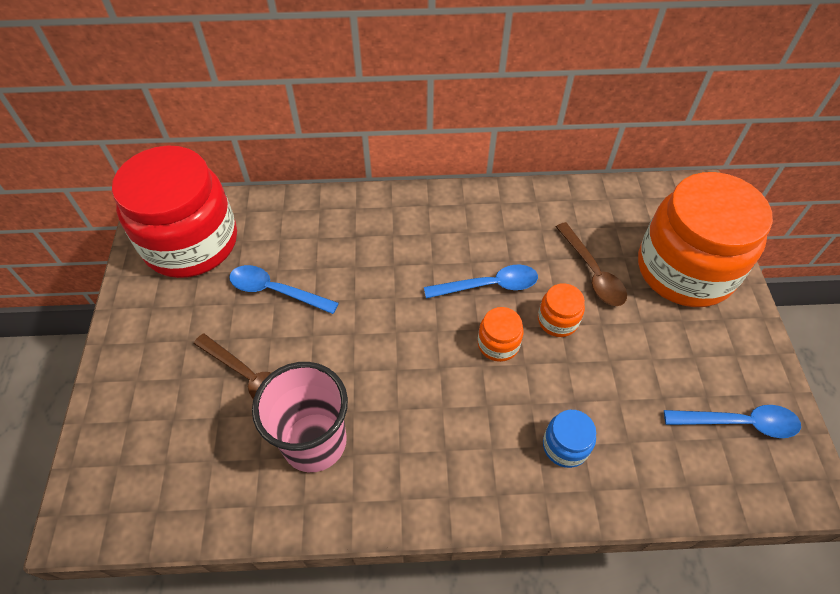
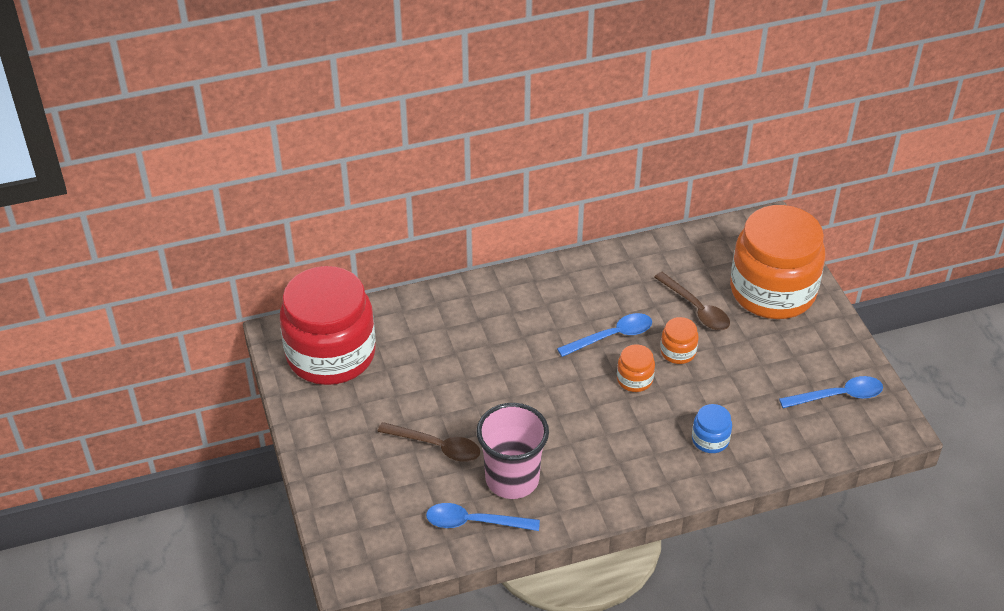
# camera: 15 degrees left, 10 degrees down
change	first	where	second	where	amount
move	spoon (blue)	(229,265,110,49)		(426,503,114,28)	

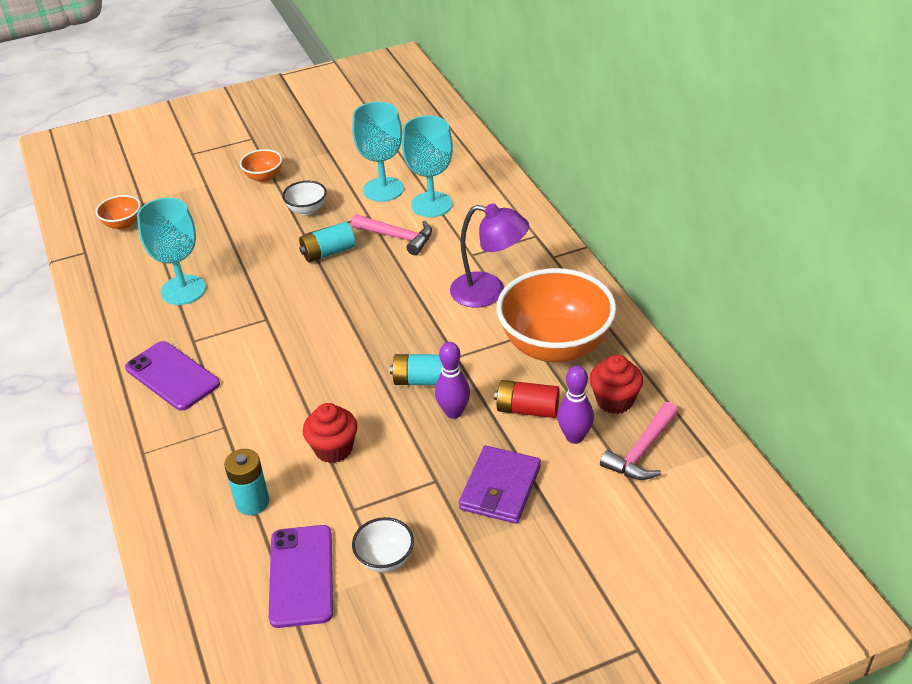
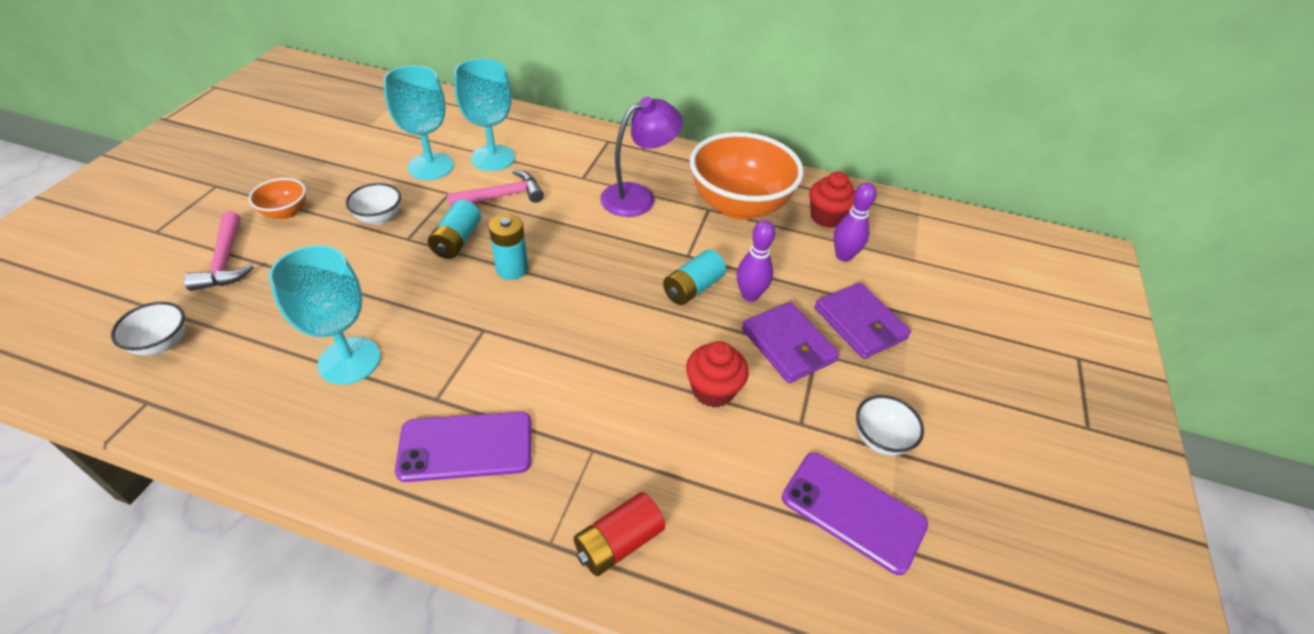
# camera: 55 degrees left, 5 degrees up
change	first	where	second	where	amount
recolor	bowl (orange)	(96,195,45,35)	bowl (white)	(111,302,75,54)	
move	battery (turquoise)	(224,449,45,66)		(489,214,39,66)	
move	battery (red)	(494,380,66,38)		(574,492,91,84)	
move	hammer (pink)	(600,402,78,78)		(184,211,70,80)	
insert			wallet (purple)	(742,302,98,81)	

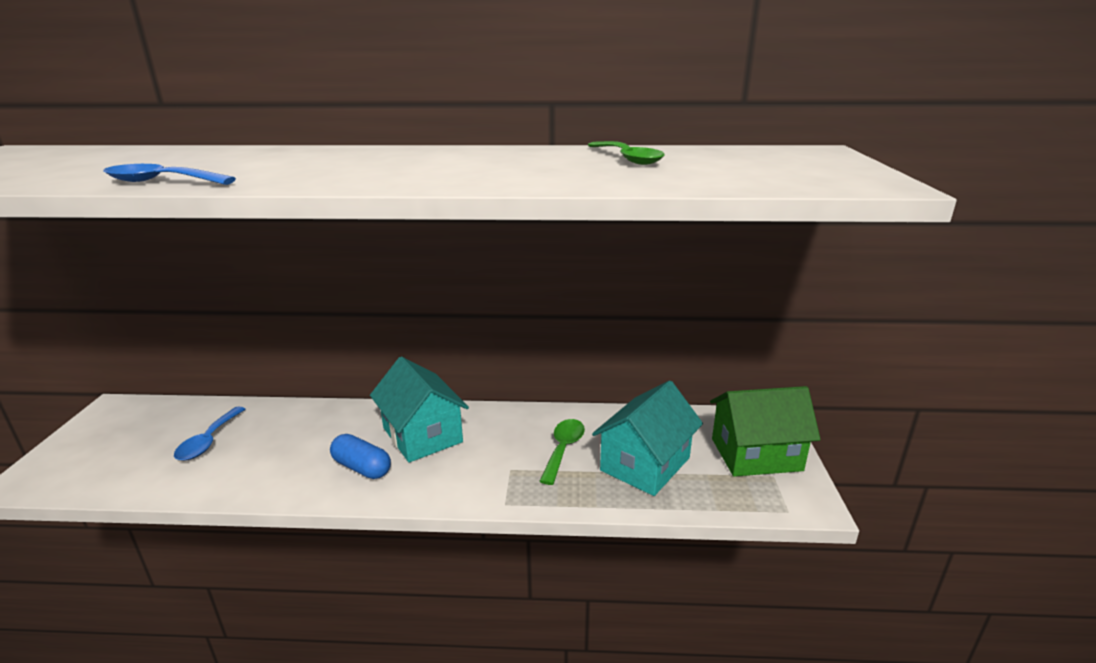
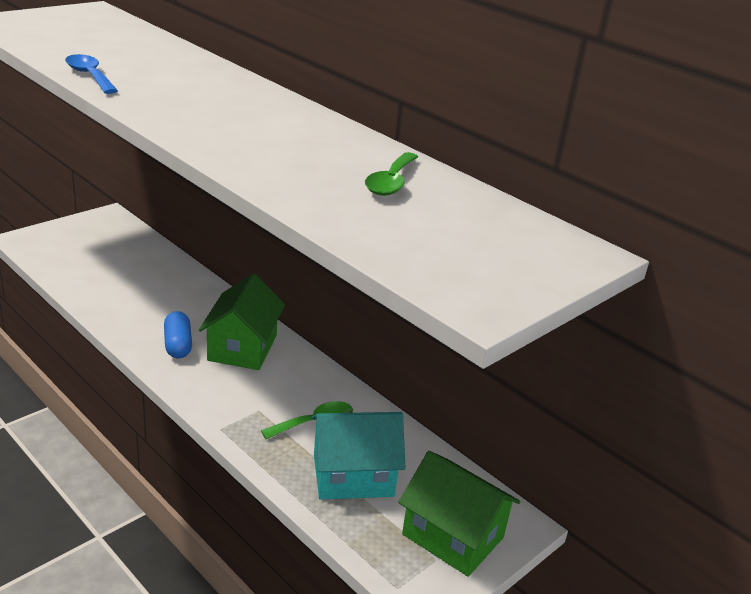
# camera: 40 degrees right, 5 degrees up
change	first	where	second	where	amount
delete	spoon (blue)	(174,407,71,54)			
recolor	house (turquoise)	(370,357,99,106)	house (green)	(199,273,86,97)	

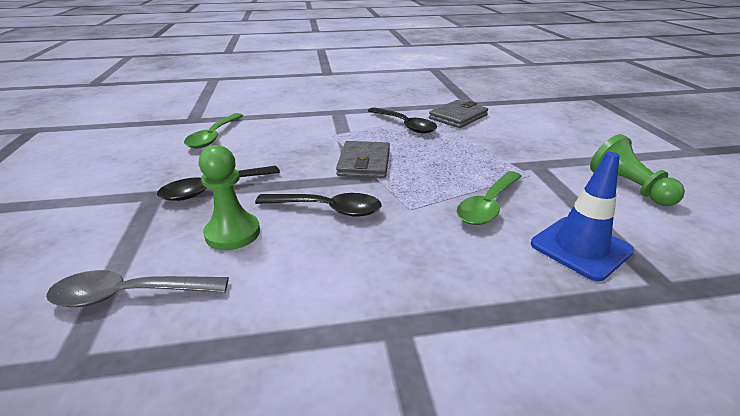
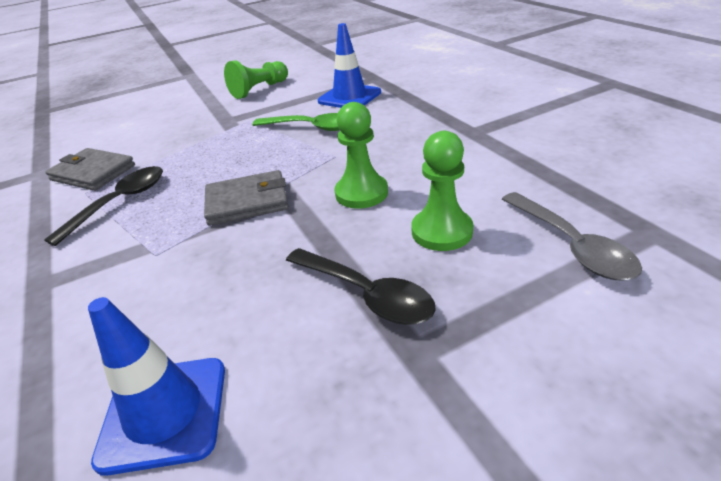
# camera: 105 degrees left, 5 degrees up
change	first	where	second	where	amount
replace	spoon (green)	(184,113,59,35)	traffic cone (blue)	(88,297,137,179)	
replace	spoon (black)	(255,193,127,24)	pawn (green)	(334,102,54,107)	

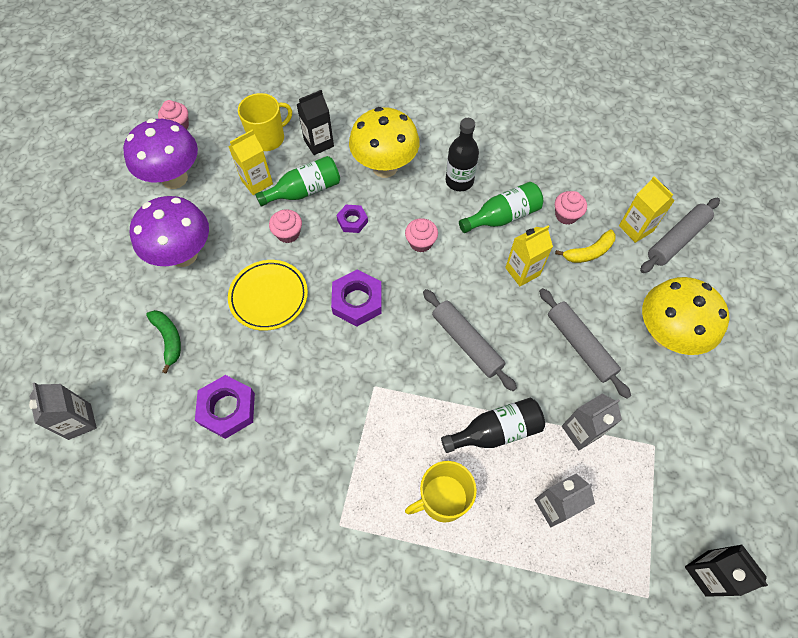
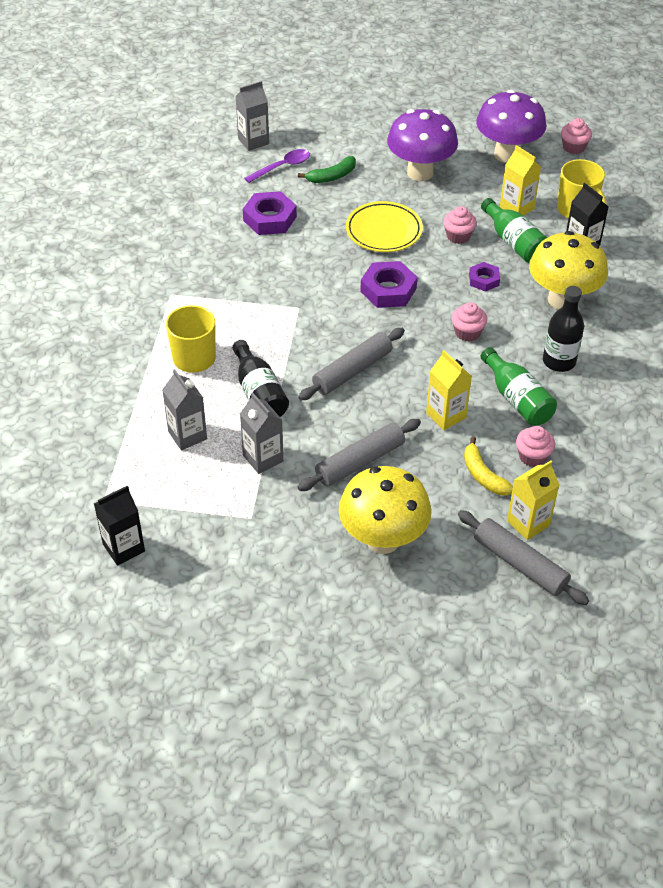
# camera: 85 degrees right, 15 degrees down
change	first	where	second	where	amount
insert			spoon (purple)	(244,149,66,34)	

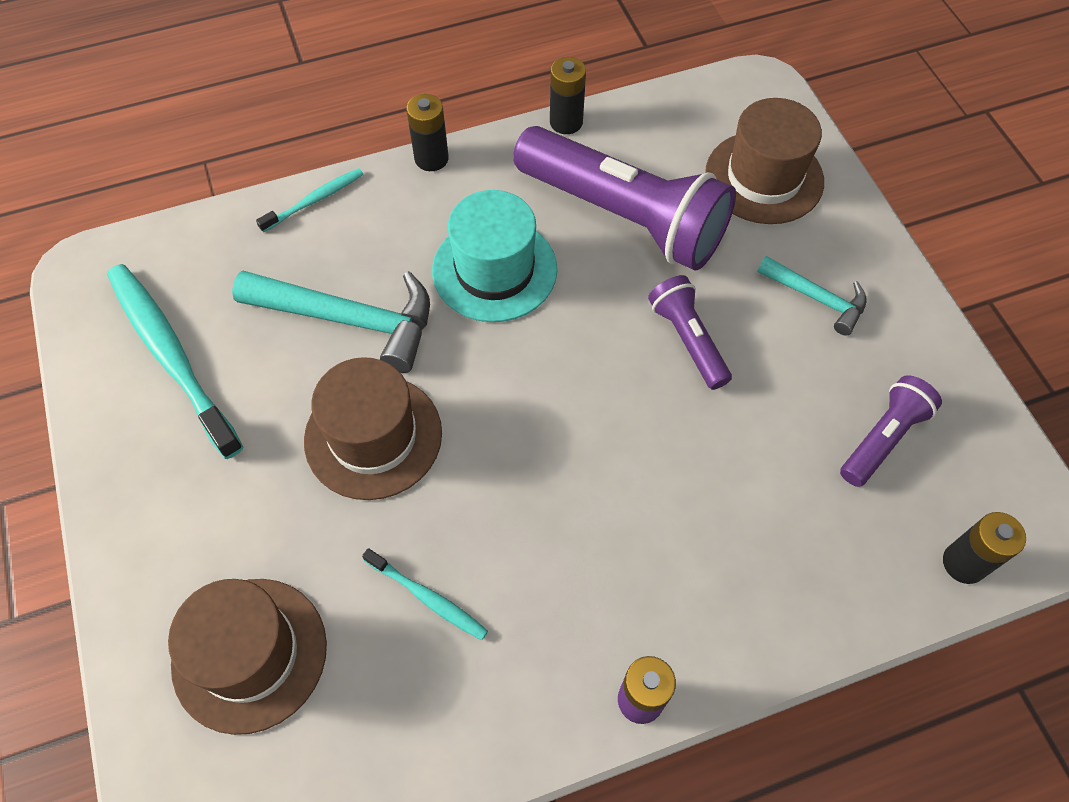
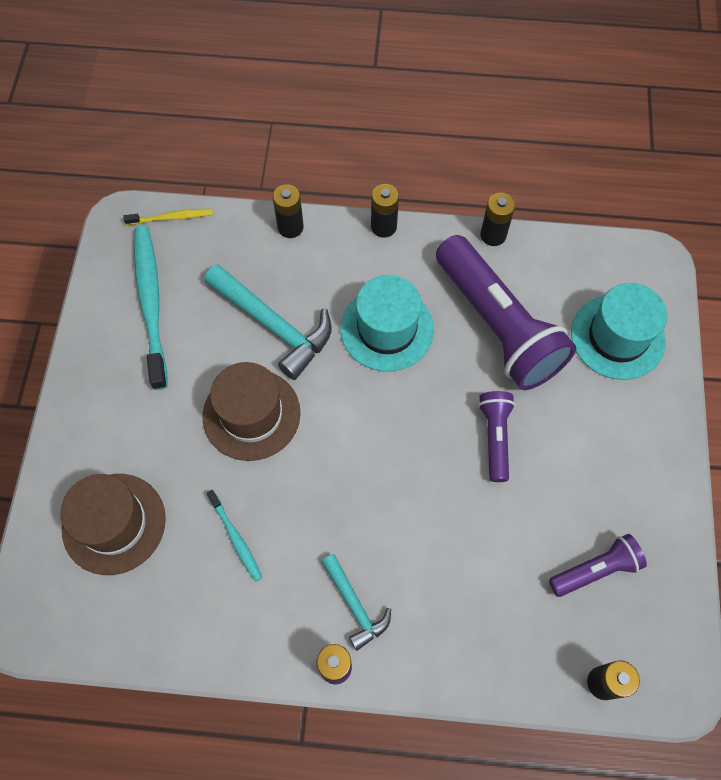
# camera: 25 degrees right, 5 degrees up
change	first	where	second	where	amount
replace	toothbrush (turquoise)	(256,168,107,64)	battery (black)	(273,185,31,53)	
recolor	hat (brown)	(705,98,119,126)	hat (turquoise)	(571,283,96,97)	
move	hammer (turquoise)	(757,256,110,80)		(322,554,69,97)	
insert			toothbrush (yellow)	(124,209,89,16)	

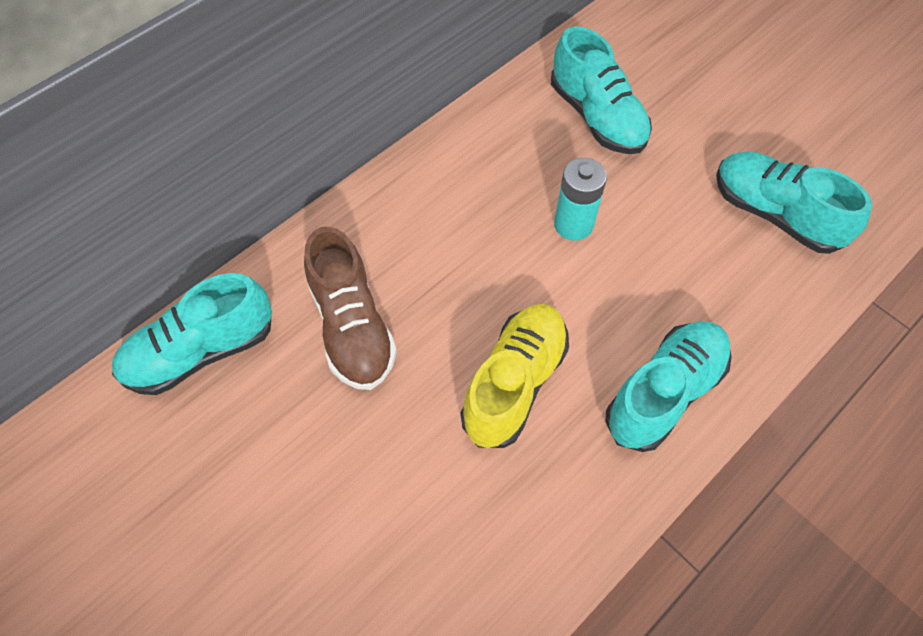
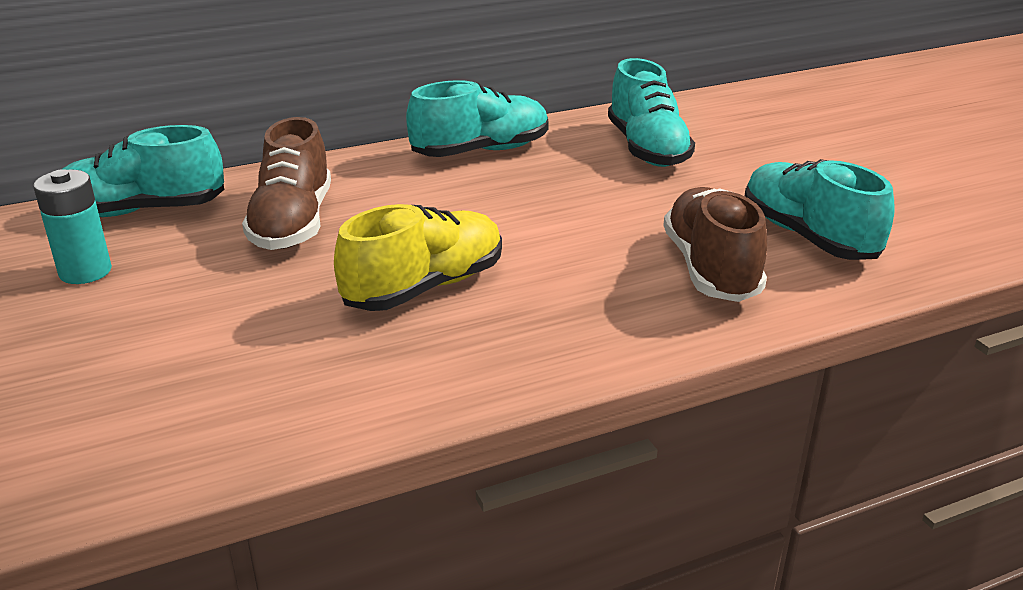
# camera: 20 degrees right, 30 degrees down
change	first	where	second	where	amount
move	battery (turquoise)	(554,158,53,83)		(33,169,79,115)	
move	shoe (turquoise)	(606,321,126,131)		(406,80,143,77)	
insert			shoe (brown)	(663,187,104,115)	

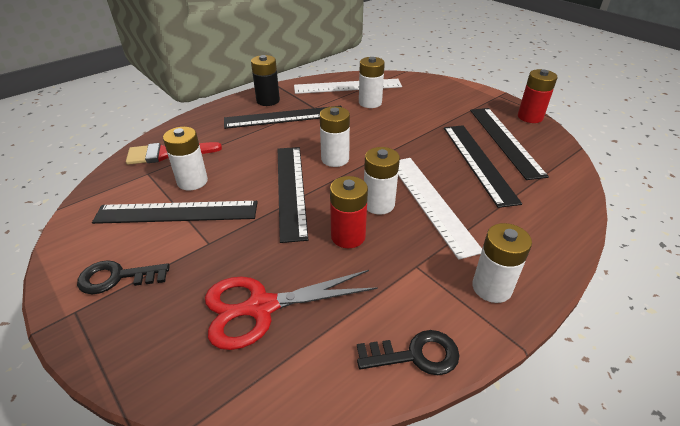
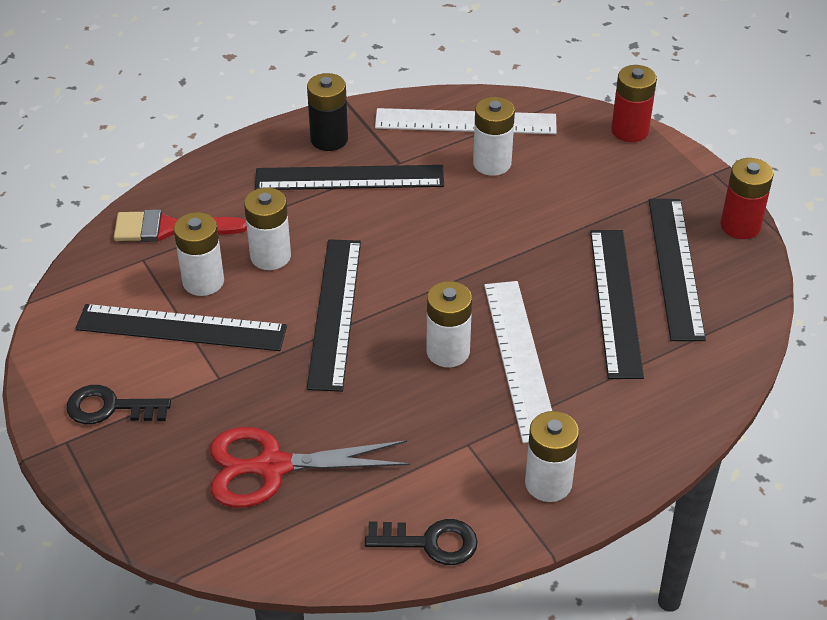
# camera: 10 degrees right, 5 degrees up
change	first	where	second	where	amount
move	battery (white)	(320,106,30,61)		(244,187,47,83)	
move	battery (red)	(330,176,38,72)		(611,65,46,77)	

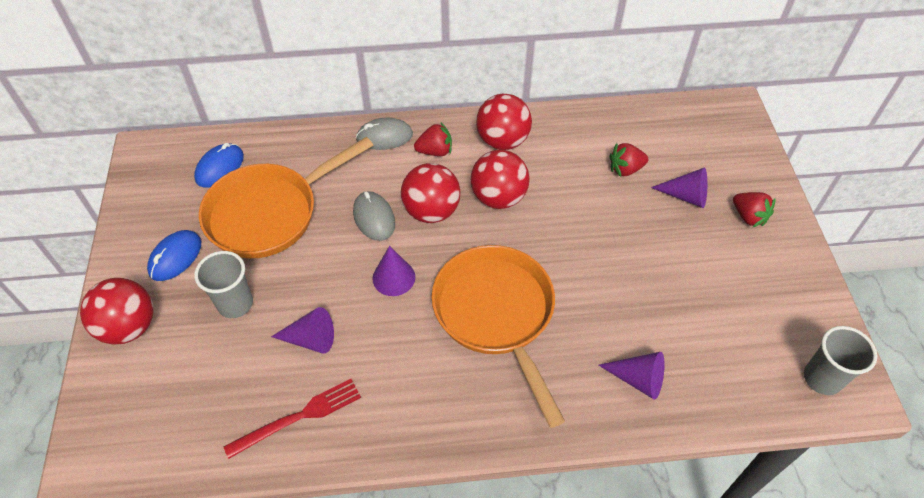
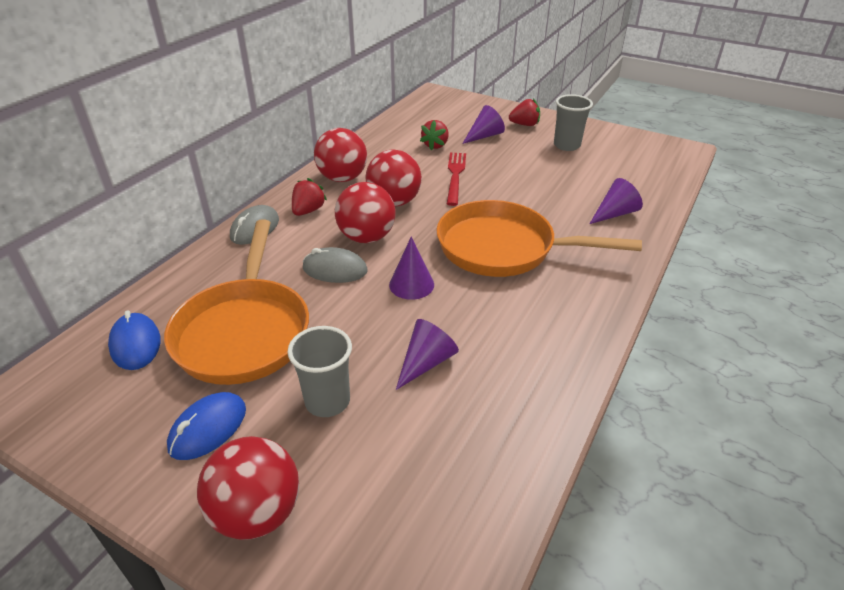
# camera: 55 degrees left, 15 degrees down
change	first	where	second	where	amount
rotate	mouse (blue)	(147,230,54,51)		(167,392,79,68)	60 degrees clockwise
move	fork (red)	(223,379,138,80)		(447,152,19,54)	
move	cup (grey)	(804,326,73,69)		(554,94,39,57)	

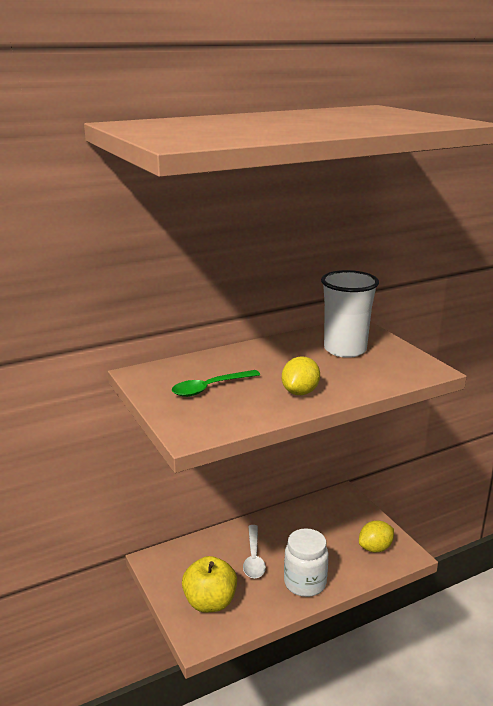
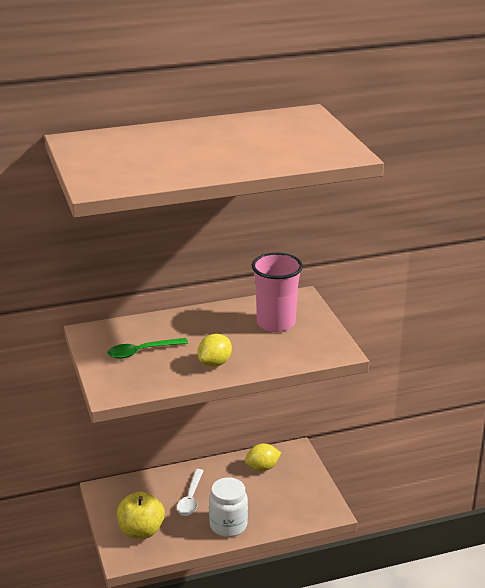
# camera: 10 degrees right, 5 degrees up
change	first	where	second	where	amount
recolor	cup (white)	(321,270,58,88)	cup (pink)	(252,253,51,79)	
move	lemon (yellow)	(359,520,35,33)		(245,444,36,27)	

